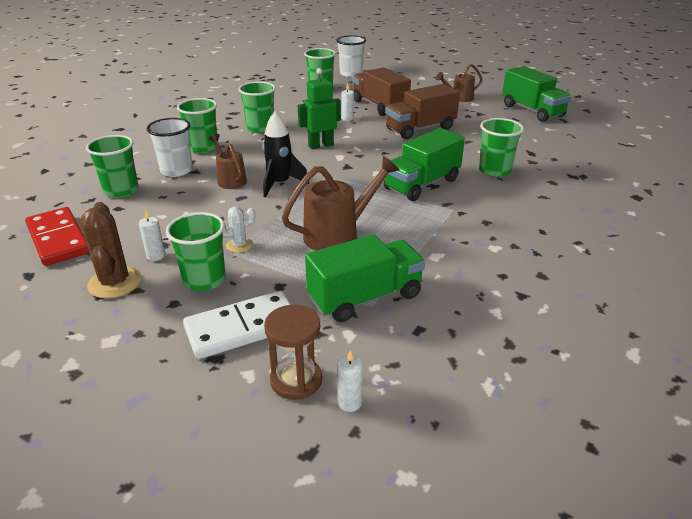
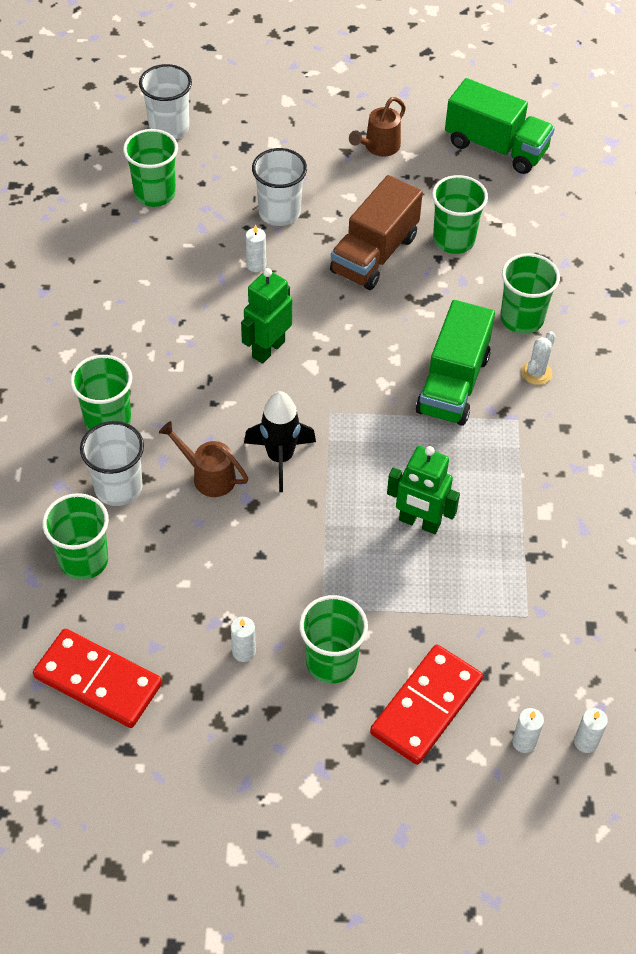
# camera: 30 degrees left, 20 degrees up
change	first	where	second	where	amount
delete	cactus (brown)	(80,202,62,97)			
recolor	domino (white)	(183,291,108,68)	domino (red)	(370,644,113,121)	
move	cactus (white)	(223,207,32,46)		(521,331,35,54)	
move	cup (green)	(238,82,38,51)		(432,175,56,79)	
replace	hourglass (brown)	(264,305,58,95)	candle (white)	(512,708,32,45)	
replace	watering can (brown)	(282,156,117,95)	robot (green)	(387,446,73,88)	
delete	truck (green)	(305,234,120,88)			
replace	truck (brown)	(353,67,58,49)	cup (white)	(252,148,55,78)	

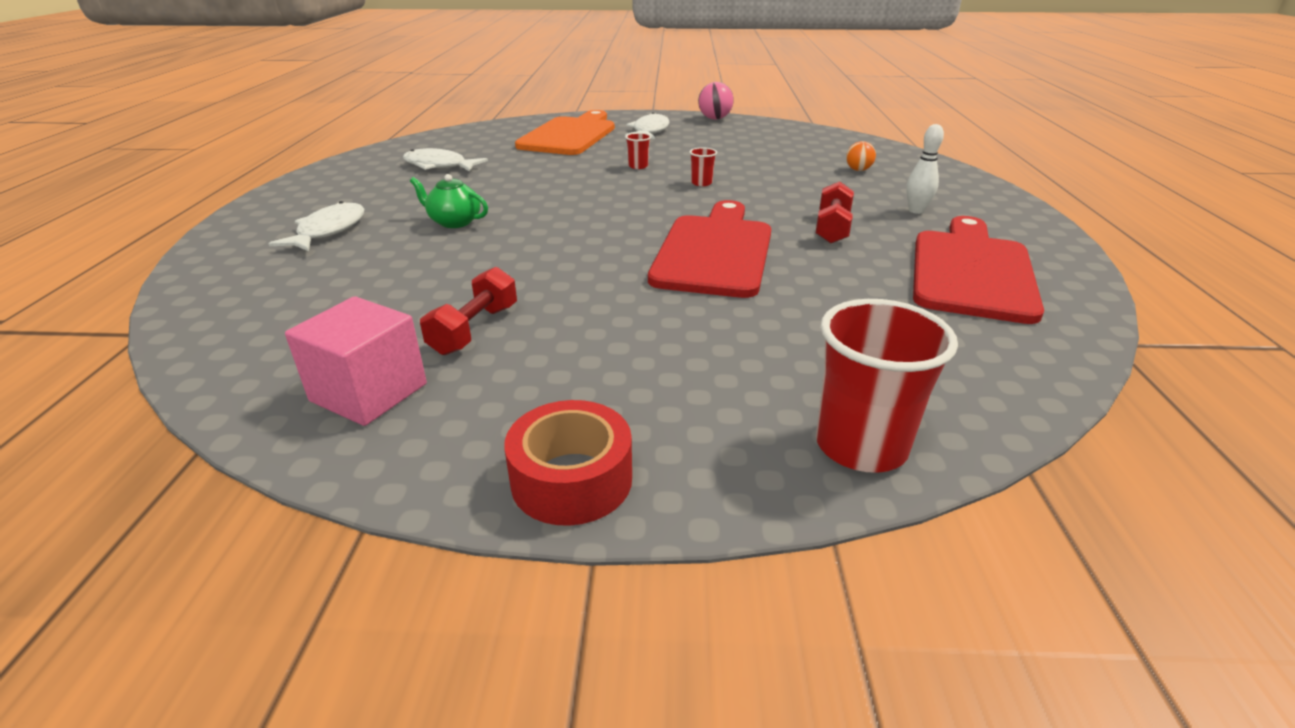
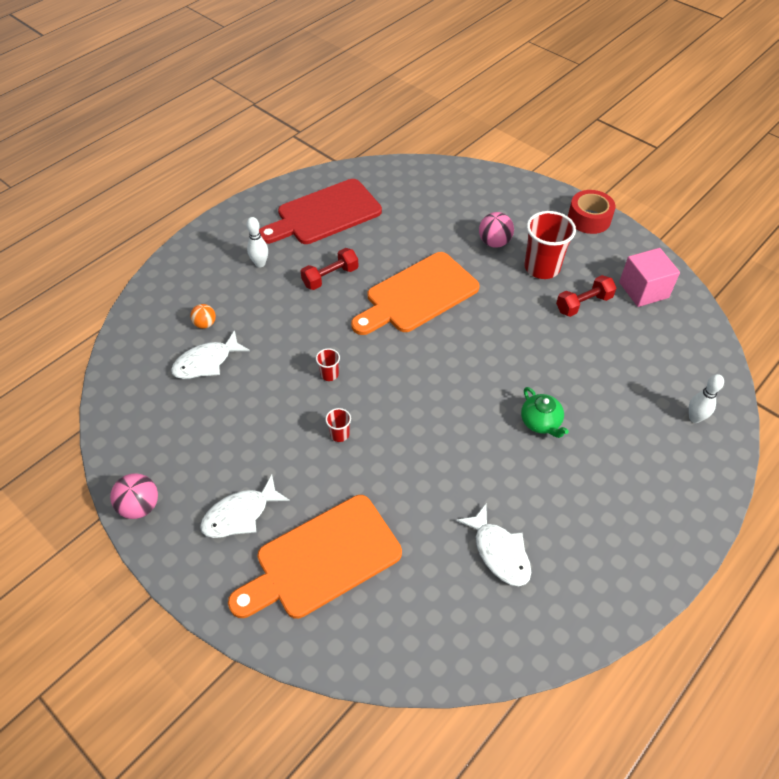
# camera: 140 degrees left, 20 degrees up
change	first	where	second	where	amount
move	fish (white)	(268,201,96,50)		(171,330,79,49)	
recolor	cutting board (red)	(648,200,123,98)	cutting board (orange)	(351,252,129,83)	
move	cup (red)	(816,299,142,174)		(524,211,52,68)	
insert			ball (pink)	(479,212,35,36)	
insert			bowling pin (white)	(689,374,35,49)	

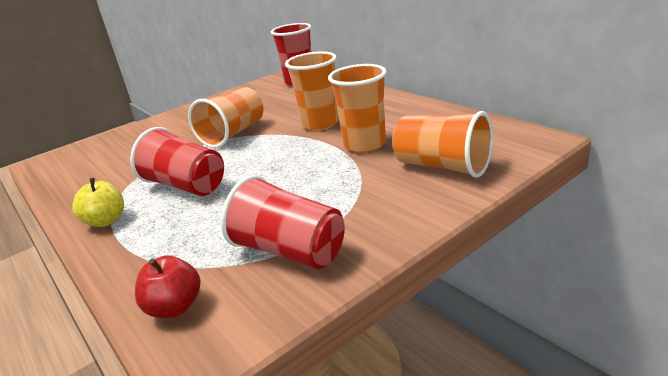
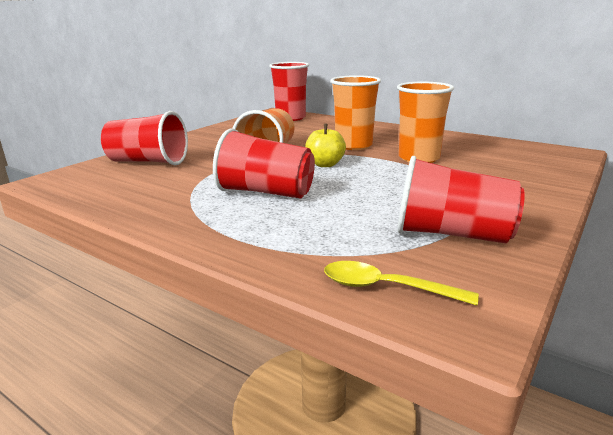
# camera: 20 degrees left, 5 degrees down
change	first	where	second	where	amount
move	apple (yellow)	(72,178,52,49)		(305,124,41,43)	
replace	apple (red)	(135,255,66,63)	spoon (yellow)	(324,261,155,45)	
delete	cup (orange)	(392,111,101,67)			
insert			cup (red)	(101,111,87,54)	

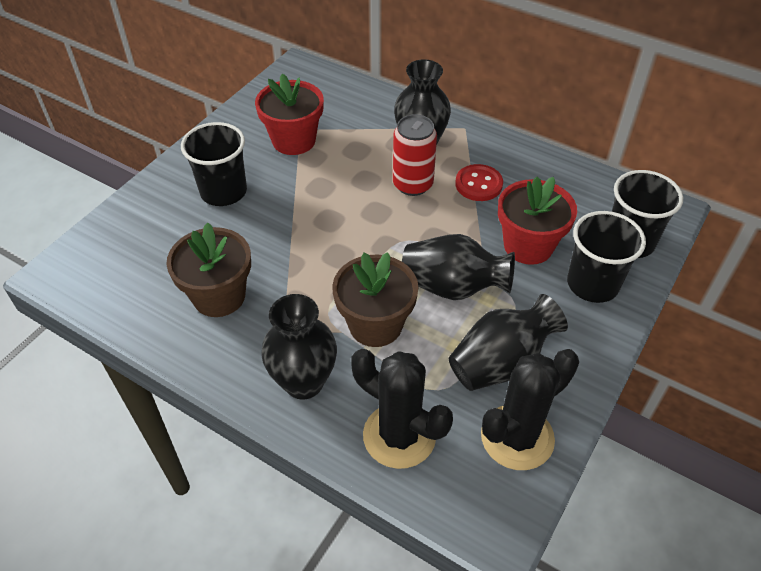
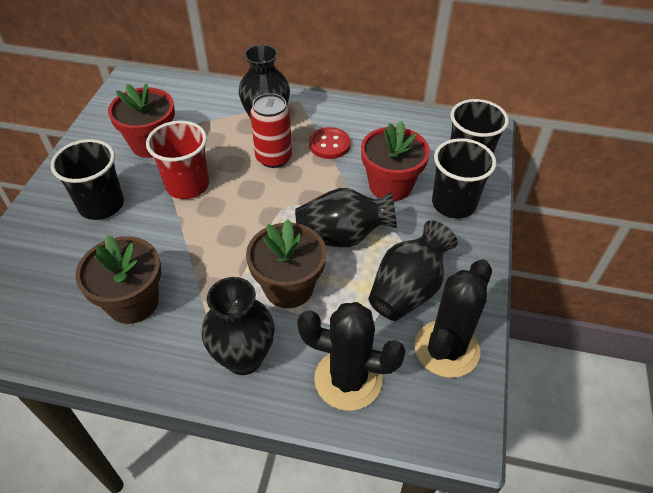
# camera: 20 degrees left, 0 degrees up
change	first	where	second	where	amount
insert			cup (red)	(146,121,63,78)	

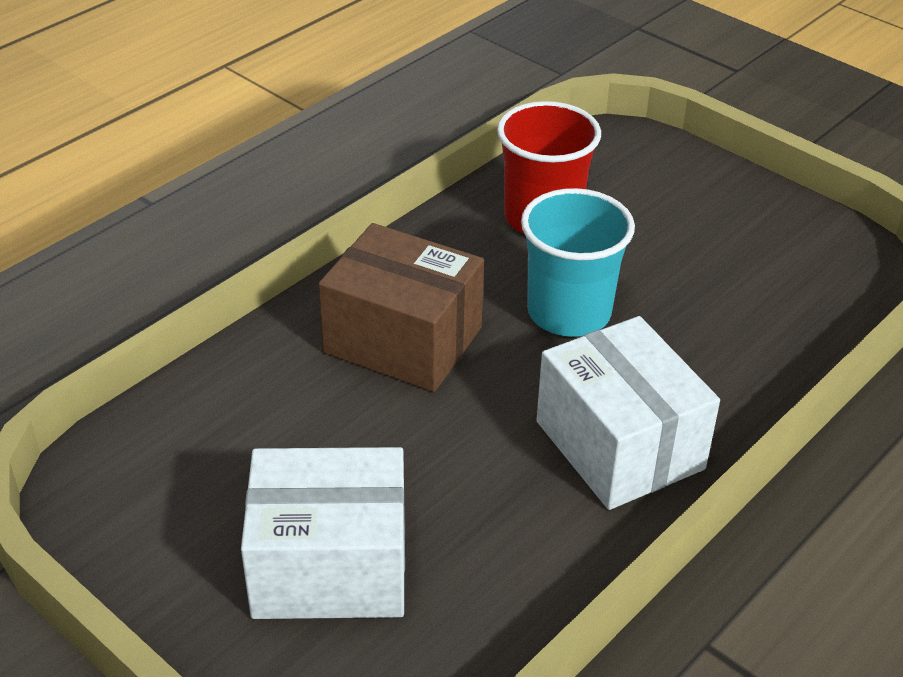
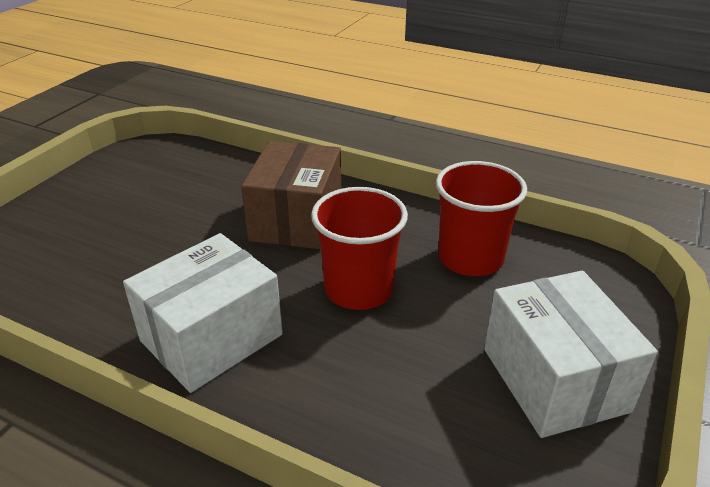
# camera: 75 degrees right, 5 degrees down
change	first	where	second	where	amount
move	box (white)	(241,447,164,172)		(484,271,174,167)	
recolor	cup (turquoise)	(521,188,114,149)	cup (red)	(311,187,97,123)	

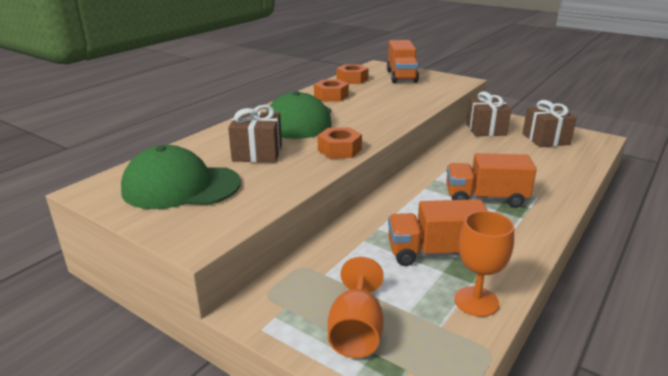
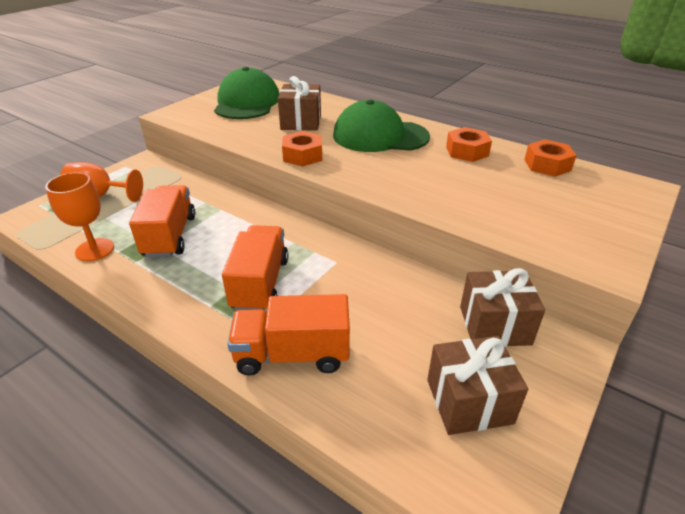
# camera: 90 degrees right, 10 degrees up
change	first	where	second	where	amount
move	truck (orange)	(387,40,32,43)		(227,294,123,81)	

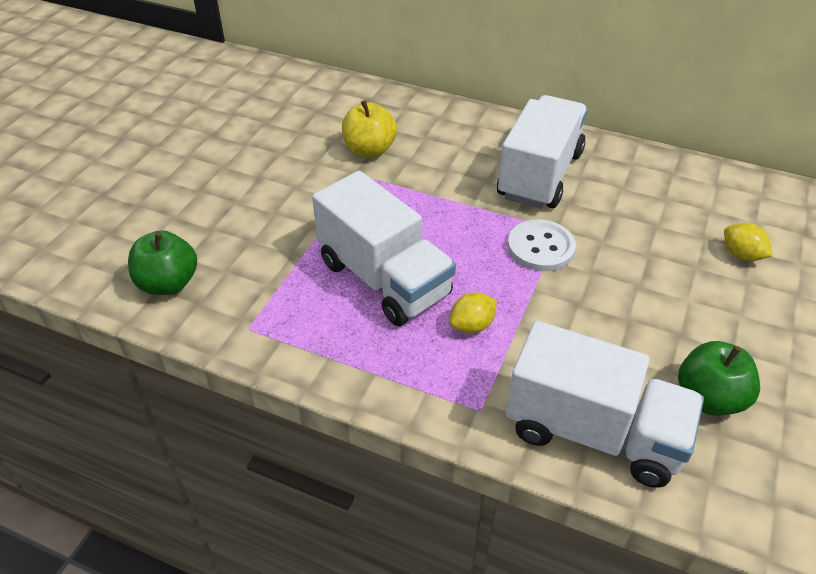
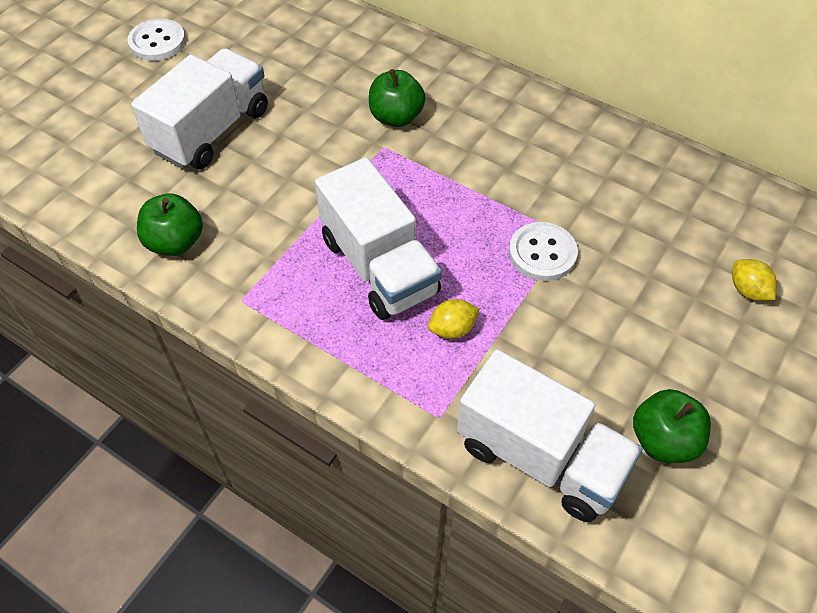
# camera: 10 degrees right, 10 degrees up
change	first	where	second	where	amount
recolor	apple (yellow)	(342,100,55,58)	apple (green)	(369,69,57,58)	
move	truck (white)	(497,95,91,113)		(131,48,137,121)	
insert			button (white)	(128,18,58,43)	

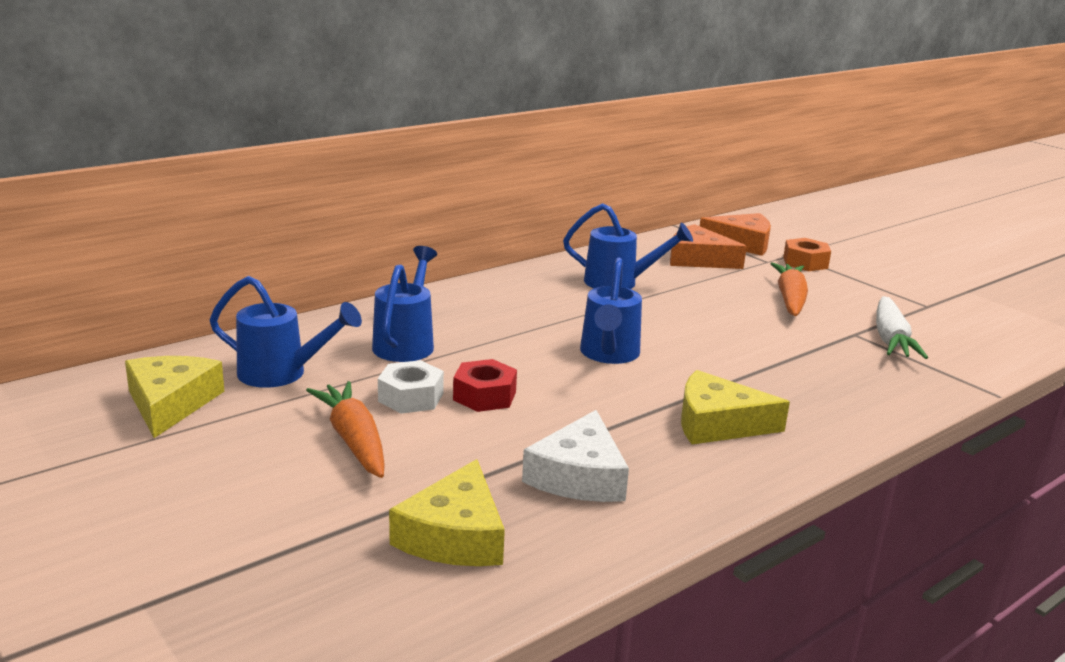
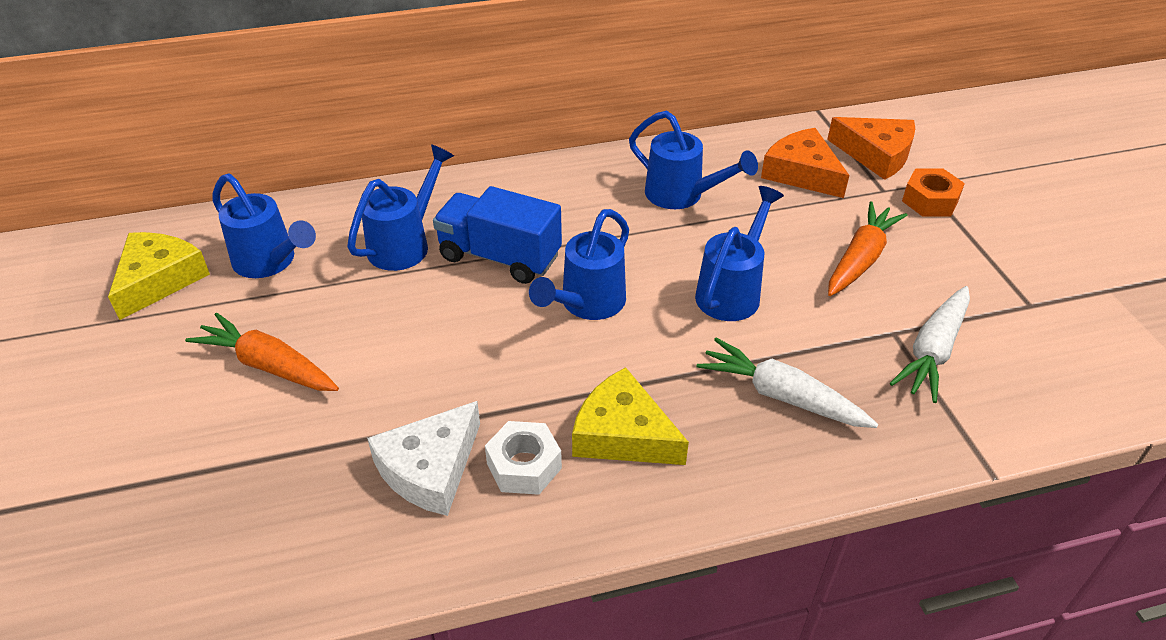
# camera: 25 degrees right, 20 degrees up
change	first	where	second	where	amount
rotate	carrot (orange)	(306,381,79,97)		(185,312,154,79)	60 degrees counterclockwise
move	nut (white)	(378,360,66,54)		(485,421,77,74)	
delete	cheese (yellow)	(389,459,116,107)			
delete	nut (red)	(453,359,64,53)			
insert			truck (blue)	(433,186,129,98)	
insert			watering can (blue)	(695,186,89,135)	
insert			carrot (white)	(697,338,181,90)	

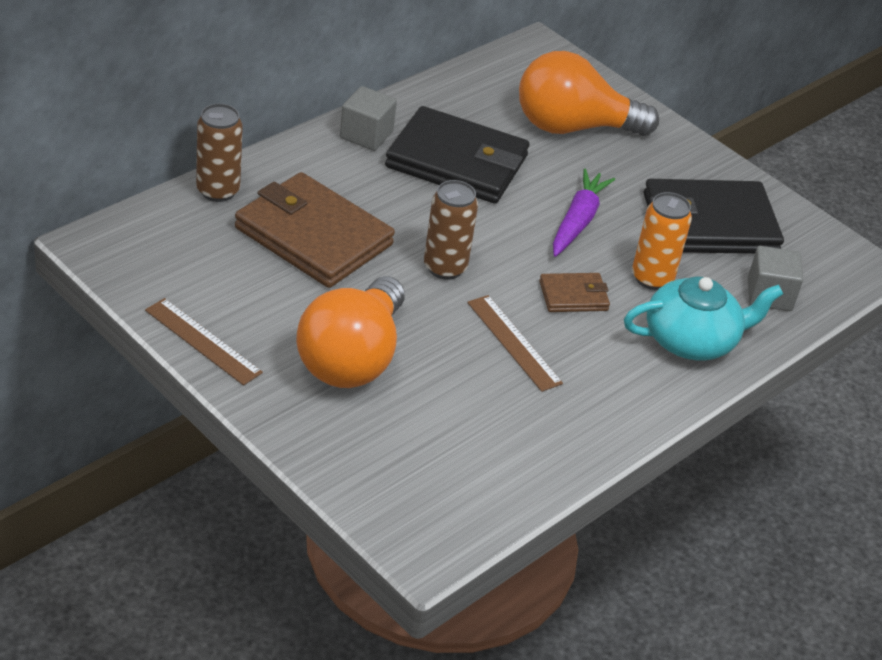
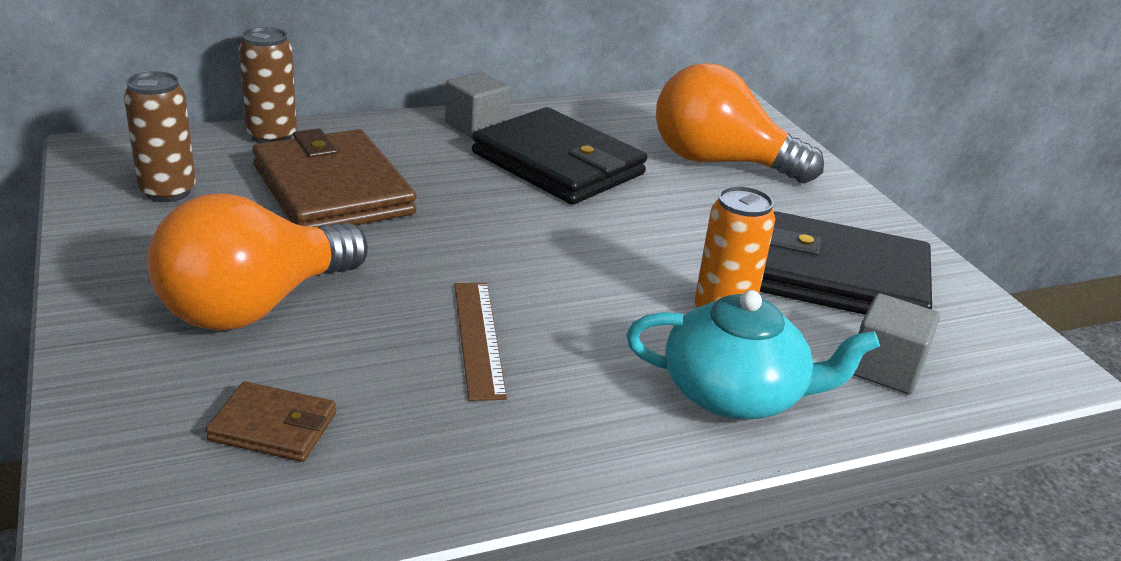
# camera: 25 degrees right, 10 degrees down
change	first	where	second	where	amount
delete	ruler (brown)	(145,298,118,87)			
move	can (brown)	(424,180,54,100)		(124,71,72,131)	
move	wallet (brown)	(539,273,71,39)		(206,381,130,81)	
delete	carrot (purple)	(553,168,62,89)			

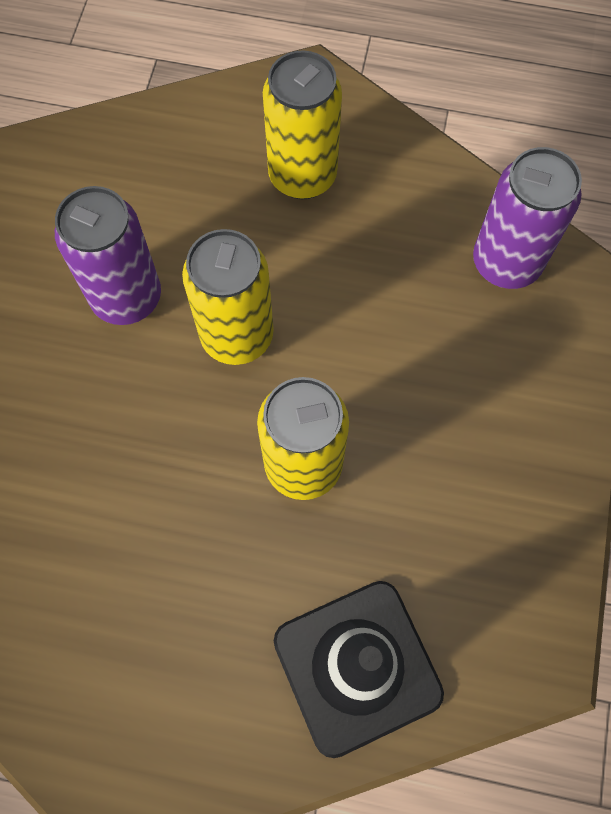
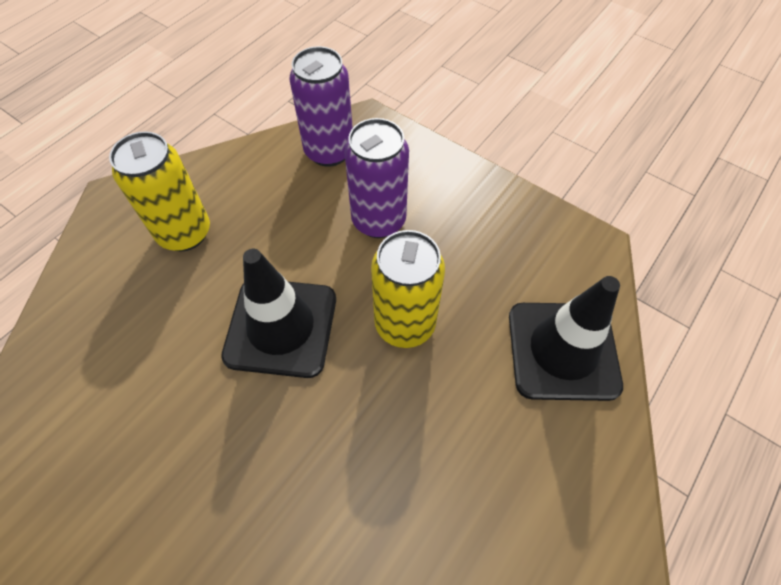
# camera: 65 degrees left, 10 degrees down
change	first	where	second	where	amount
move	can (purple)	(55,186,106,139)		(344,118,65,120)	
replace	can (yellow)	(182,229,92,136)	traffic cone (black)	(221,249,115,129)	

